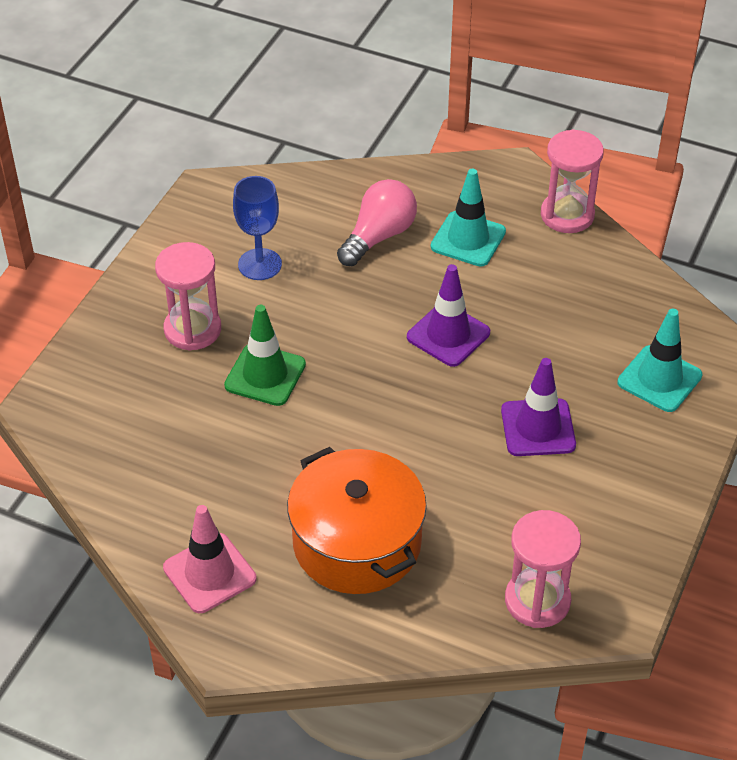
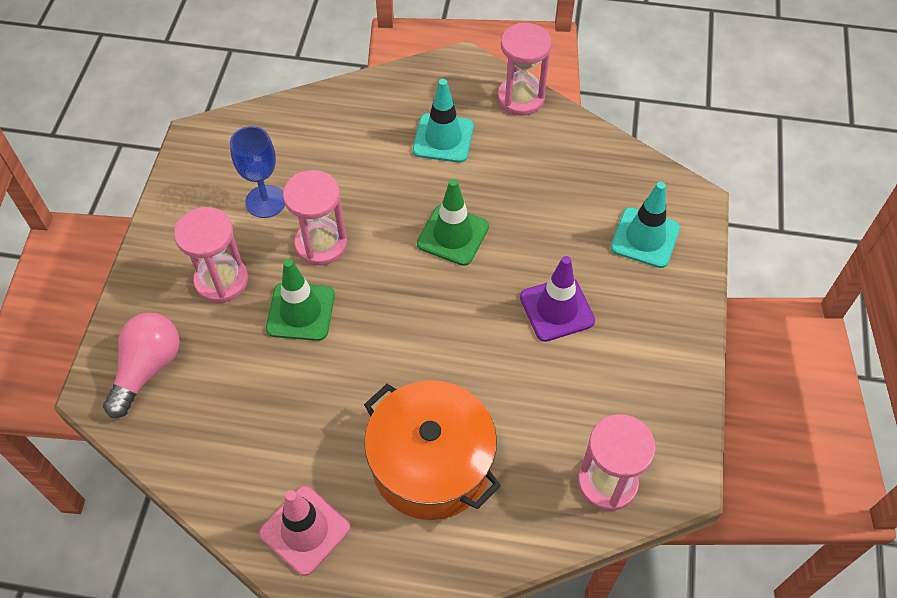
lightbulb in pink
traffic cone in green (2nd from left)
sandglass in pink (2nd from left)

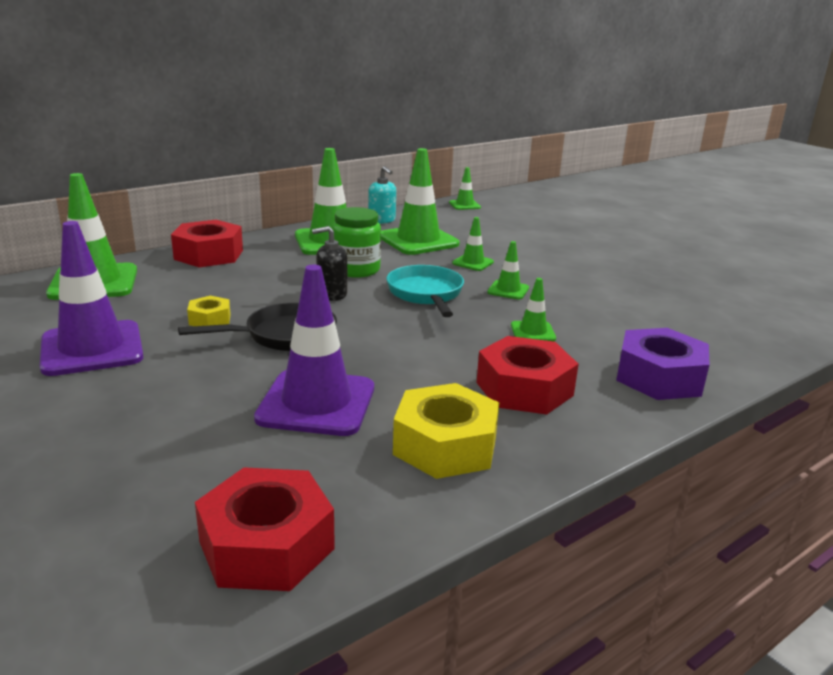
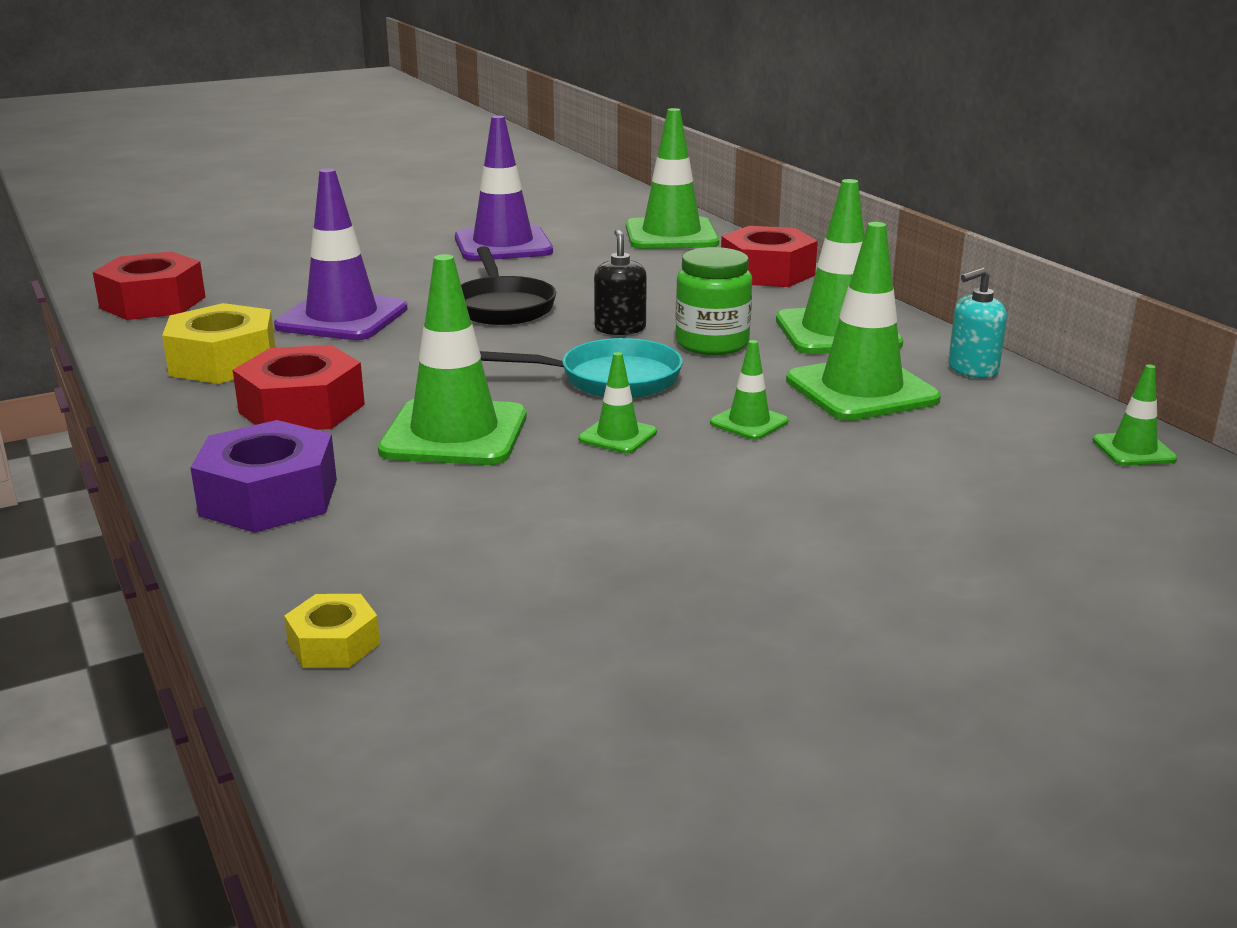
nut in bright yellow (2nd from left)
traffic cone in green (1st from left)

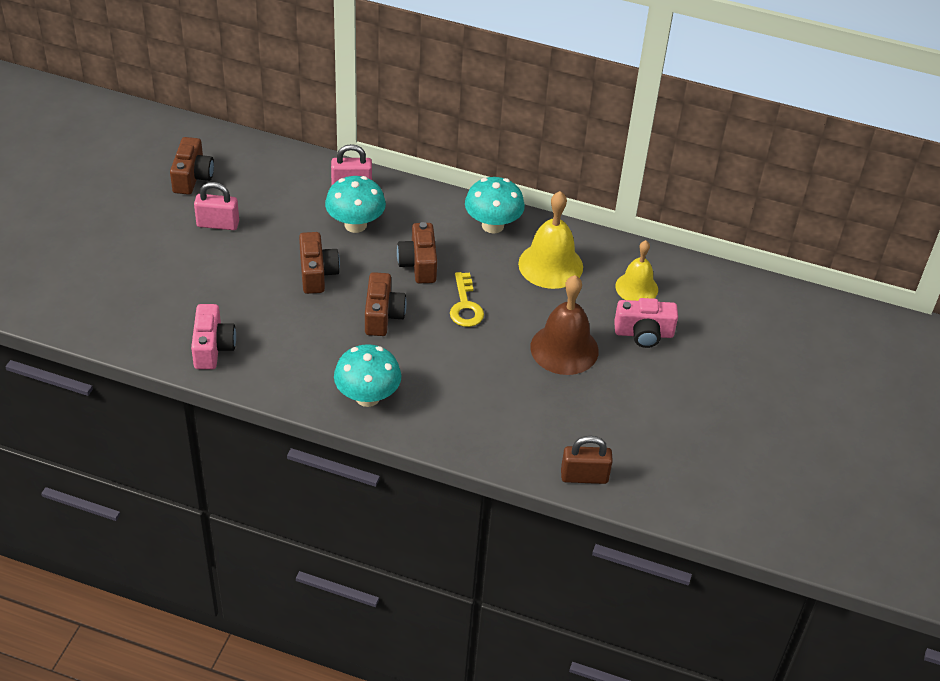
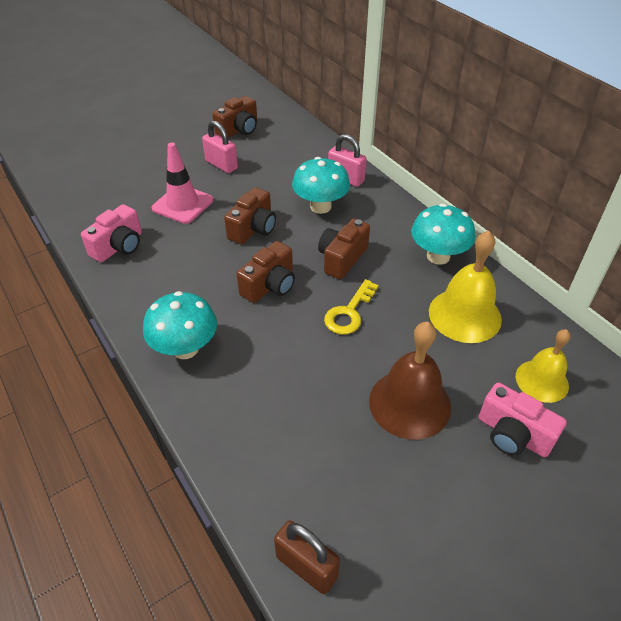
traffic cone in pink

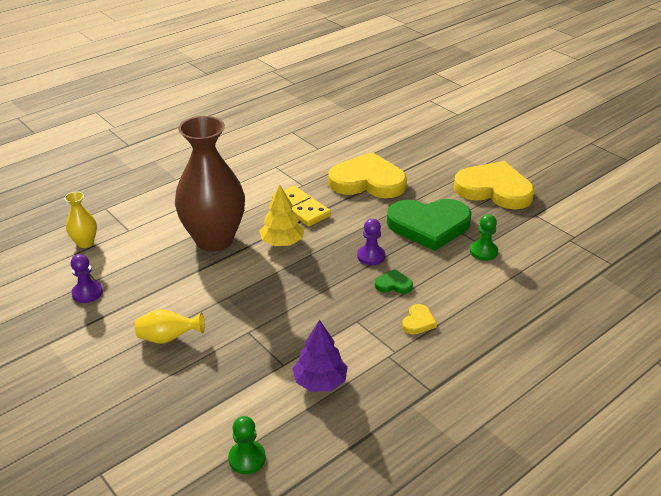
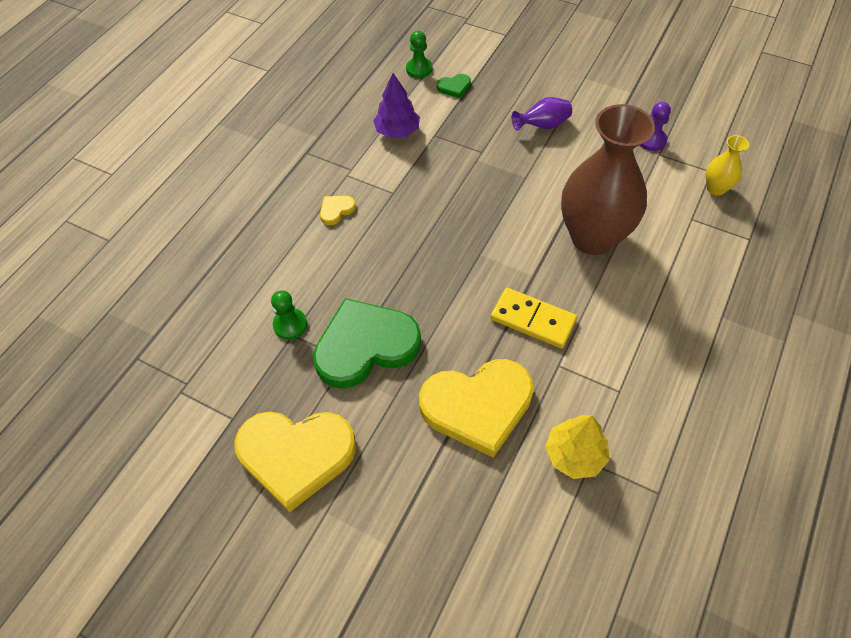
flower vase in violet
tree in bright yellow
pawn in violet (2nd from left in the first image)
love heart in green (2nd from left)
love heart in bright yellow (2nd from left)

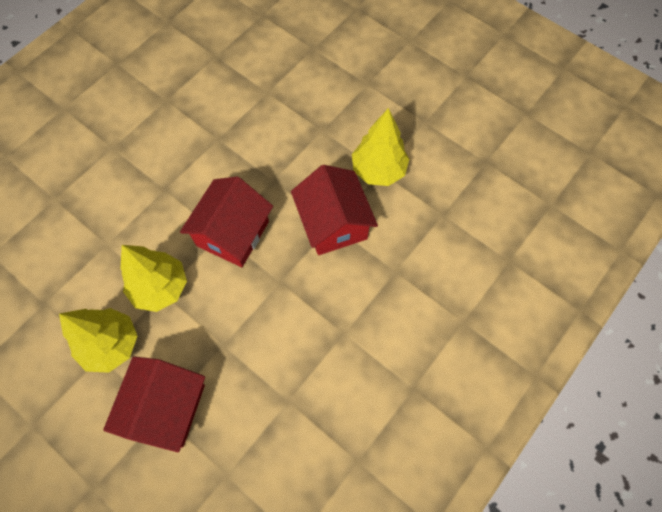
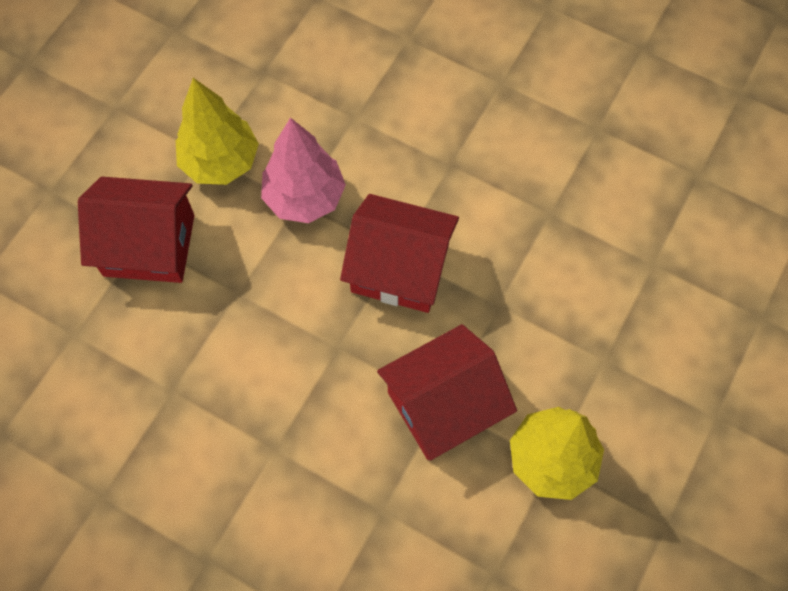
tree in pink

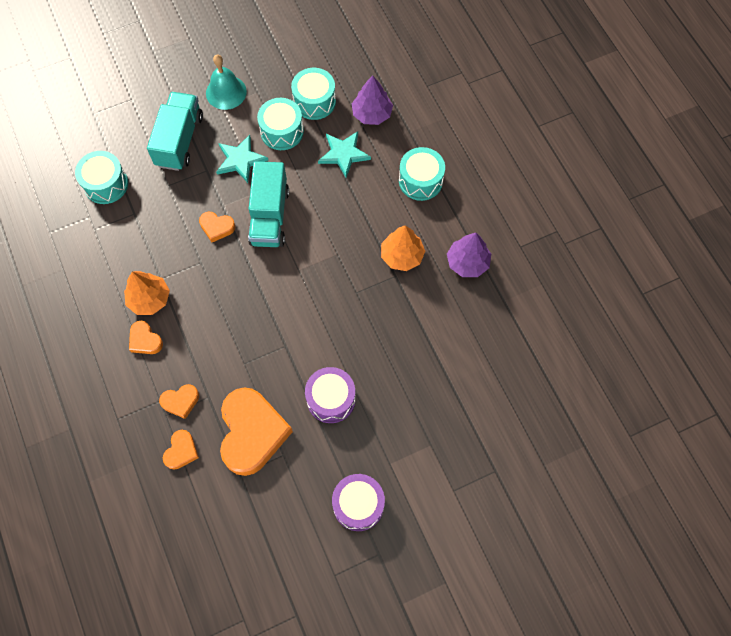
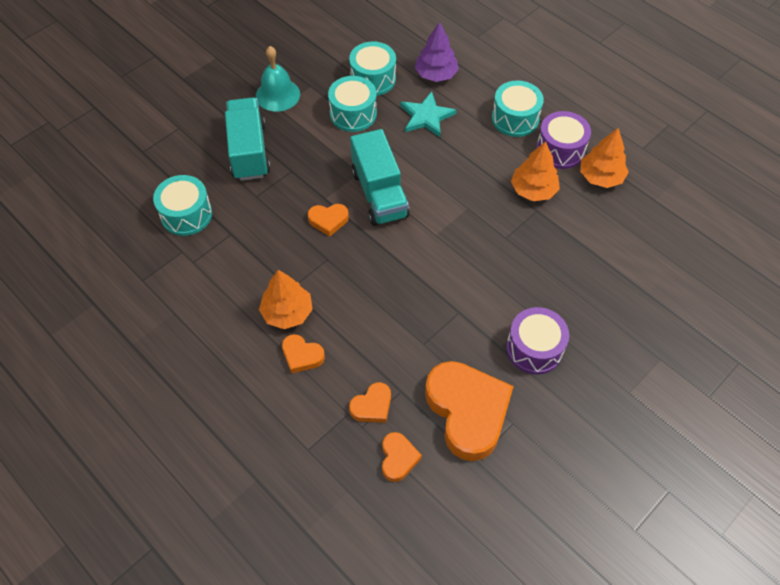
star shape in teal (1st from left in the first image)
drum in violet (2nd from left)
tree in orange-coloured (3rd from left)

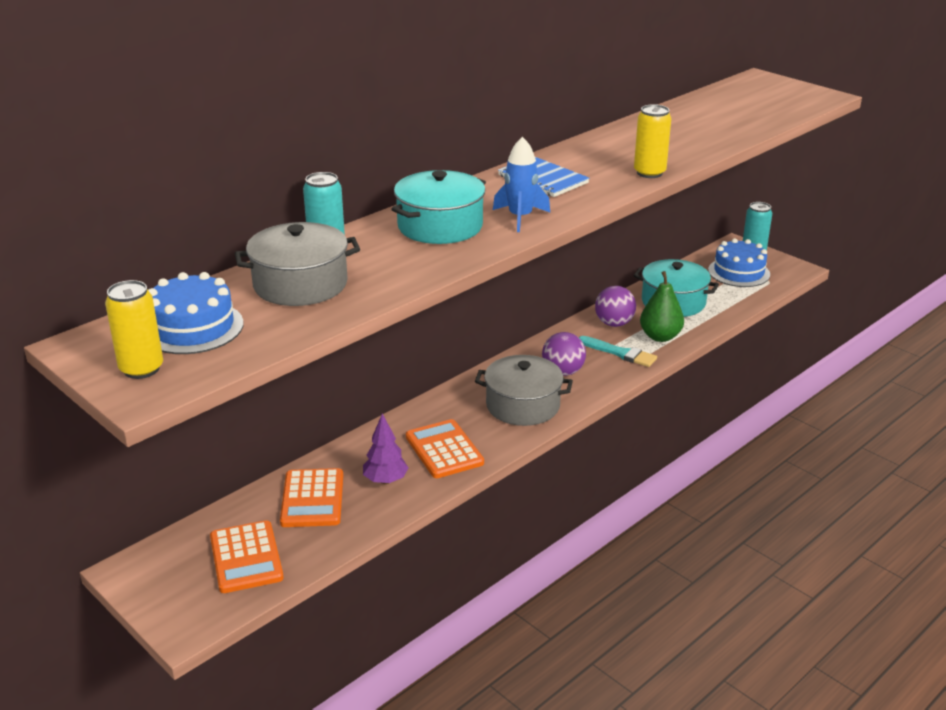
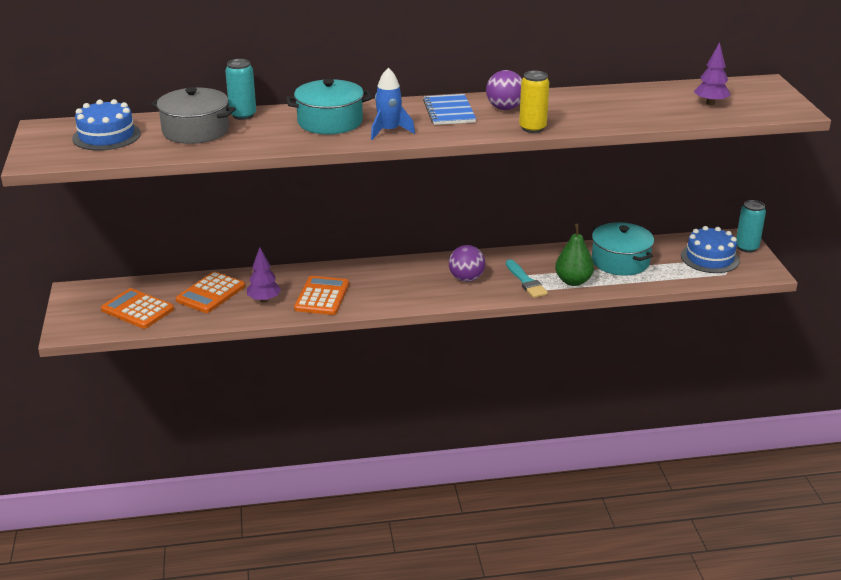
soda can in bright yellow (1st from left in the first image)
pocket calculator in orange-coloured (1st from left)
cooking pot in ash-grey (2nd from left in the first image)
ball in violet (2nd from left)
tree in violet (2nd from left)

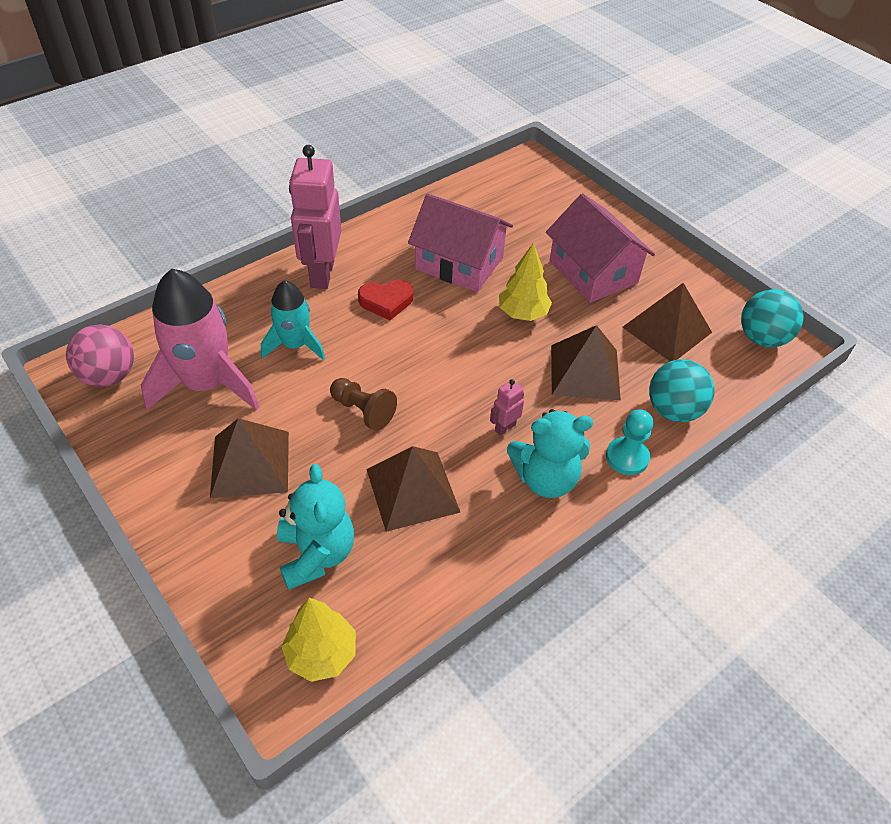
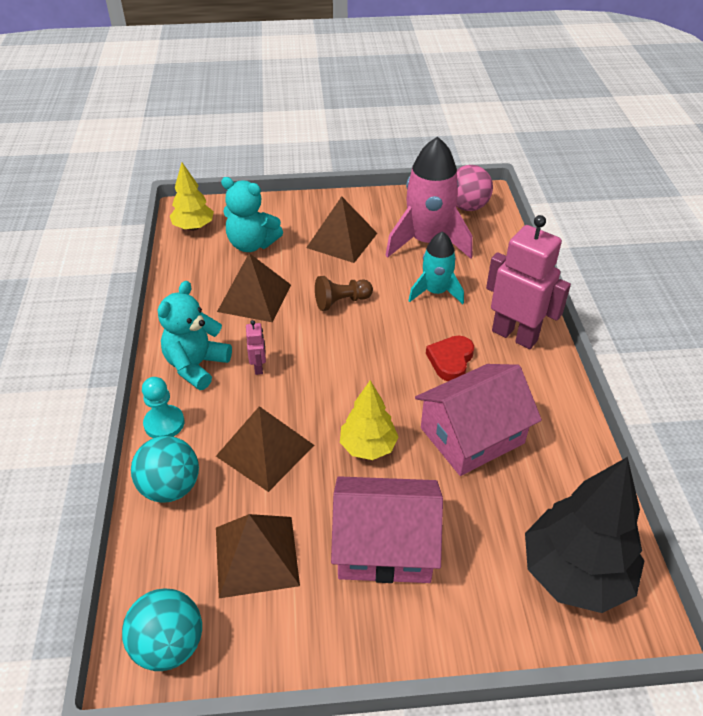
tree in jet-black

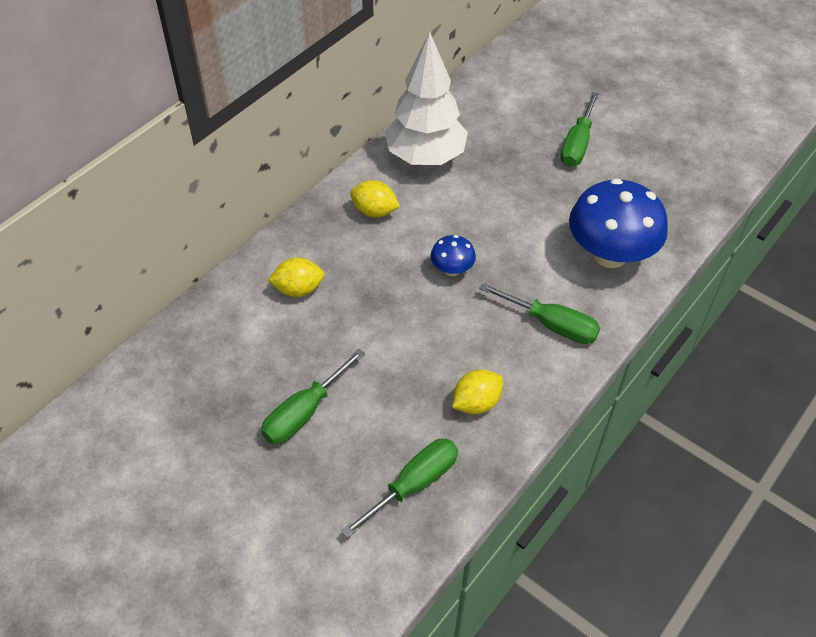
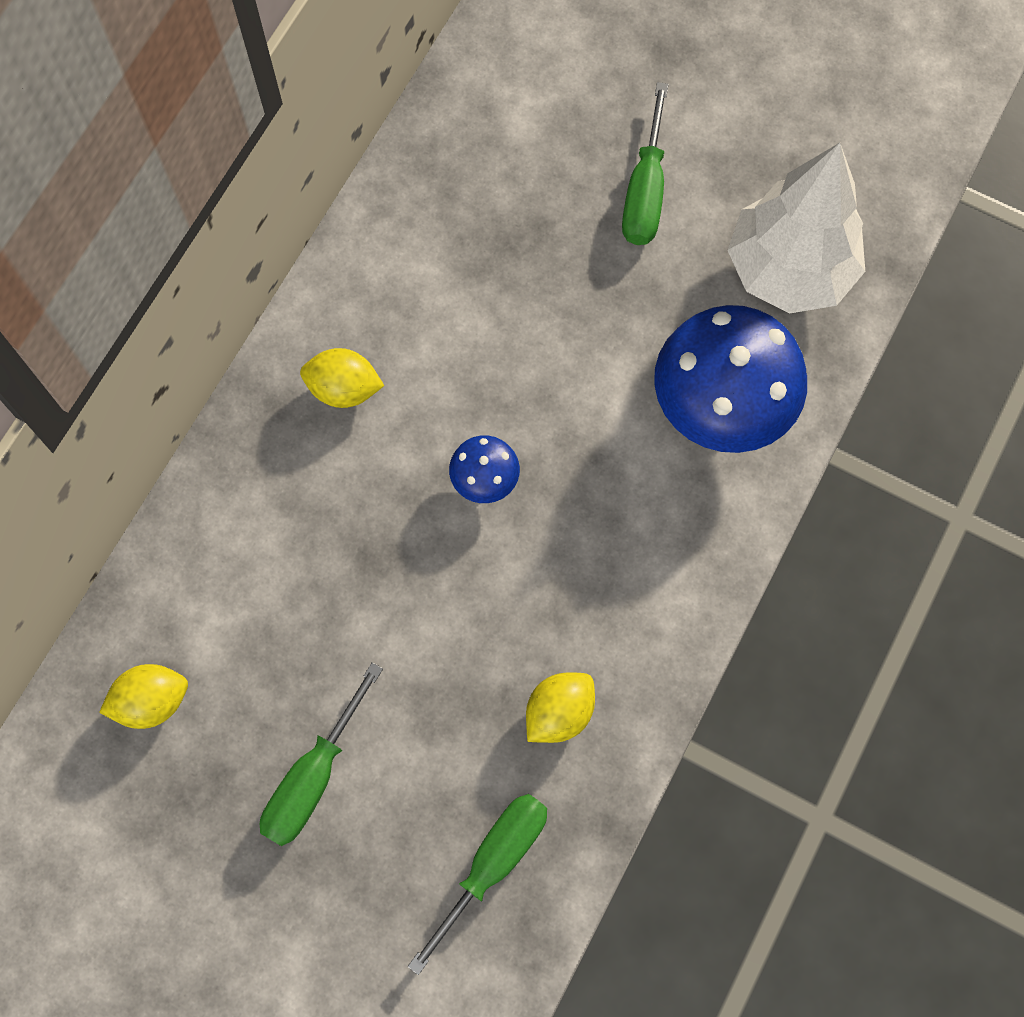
citrus fruit in bright yellow (1st from left)
tree in white
screwdriver in green (3rd from left in the first image)

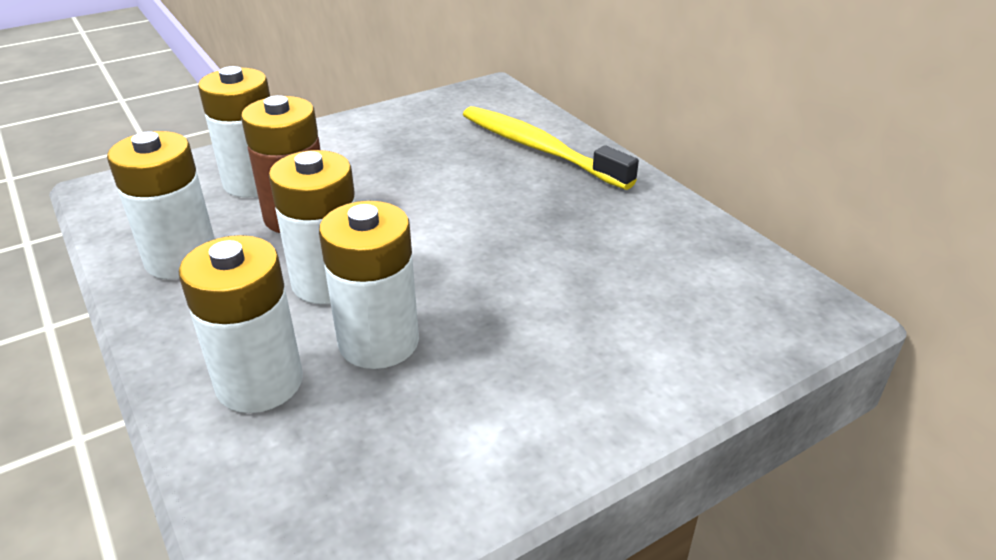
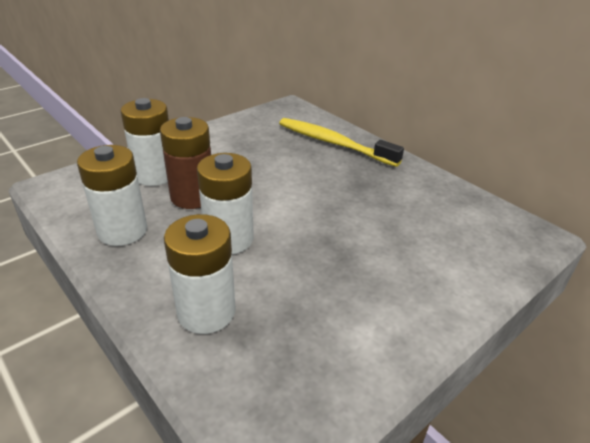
power cell in white (5th from left in the first image)

